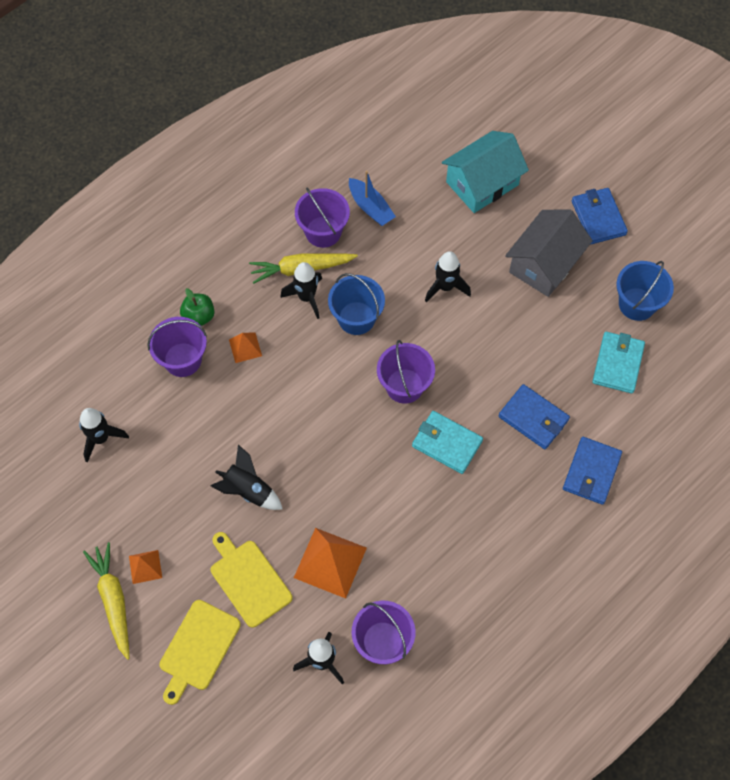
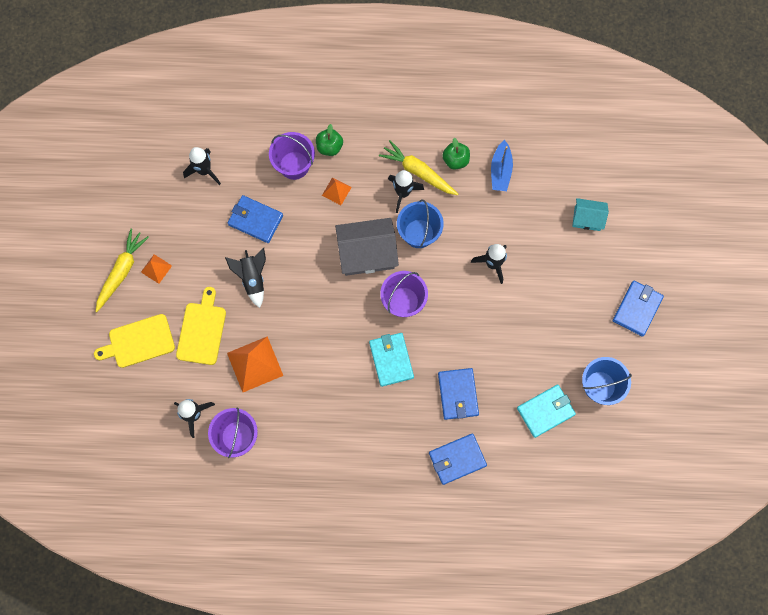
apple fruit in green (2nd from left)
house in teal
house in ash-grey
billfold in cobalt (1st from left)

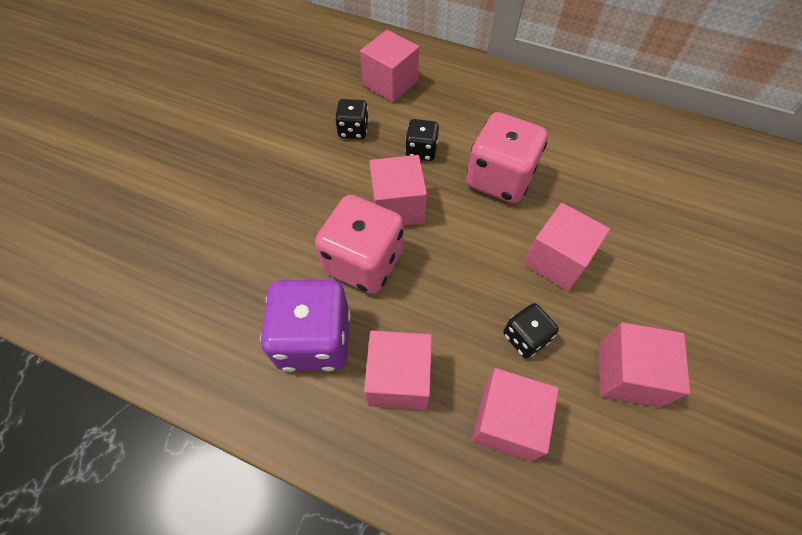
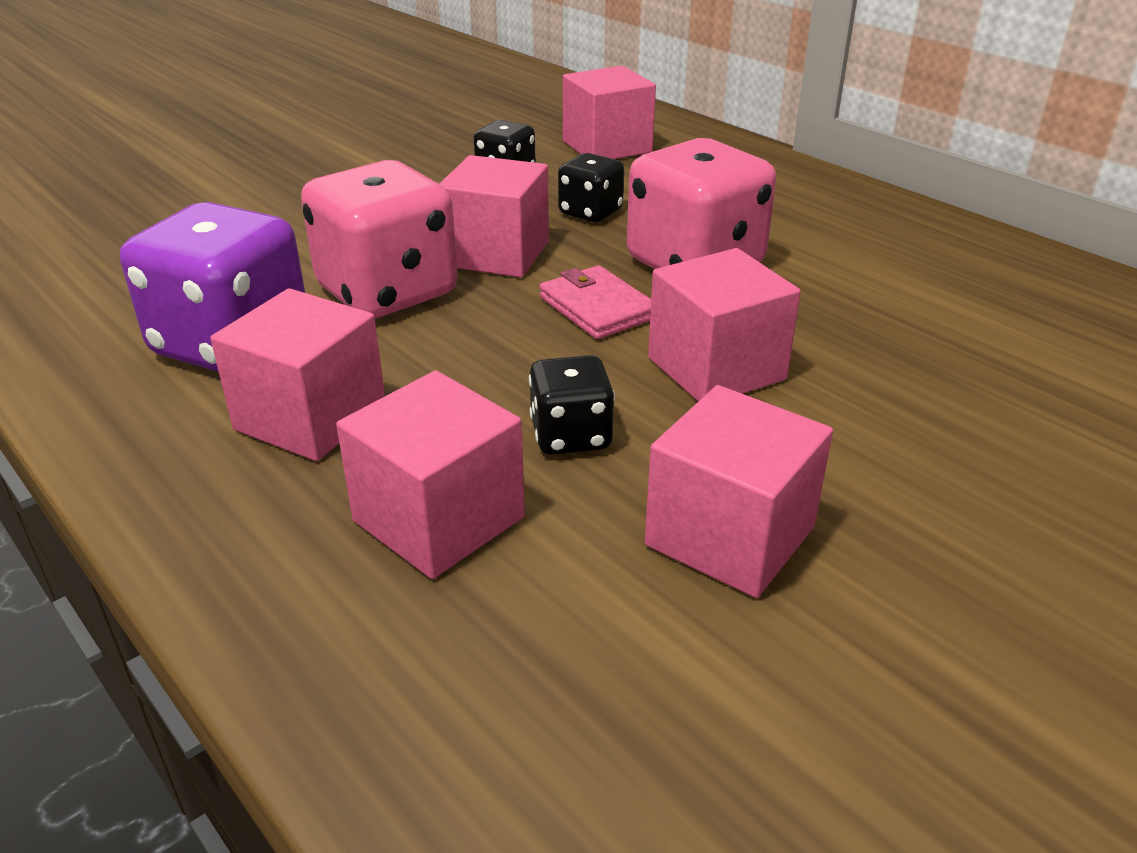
billfold in pink

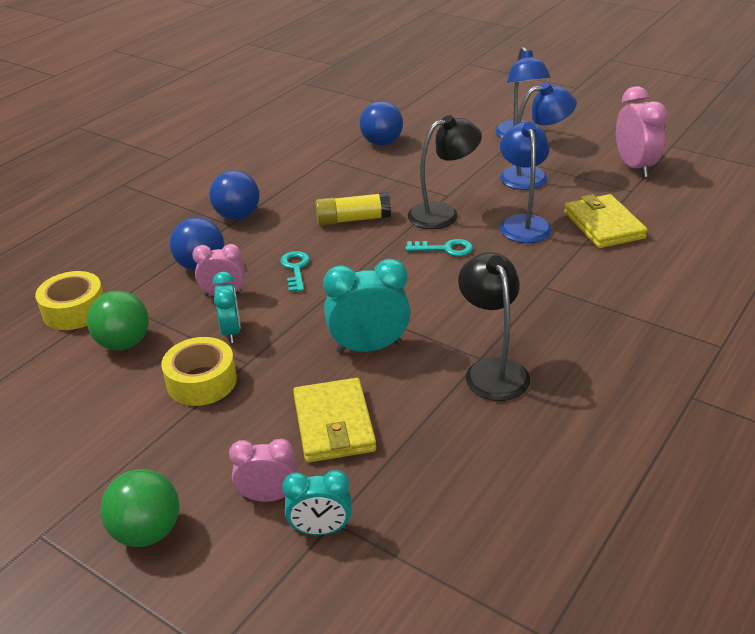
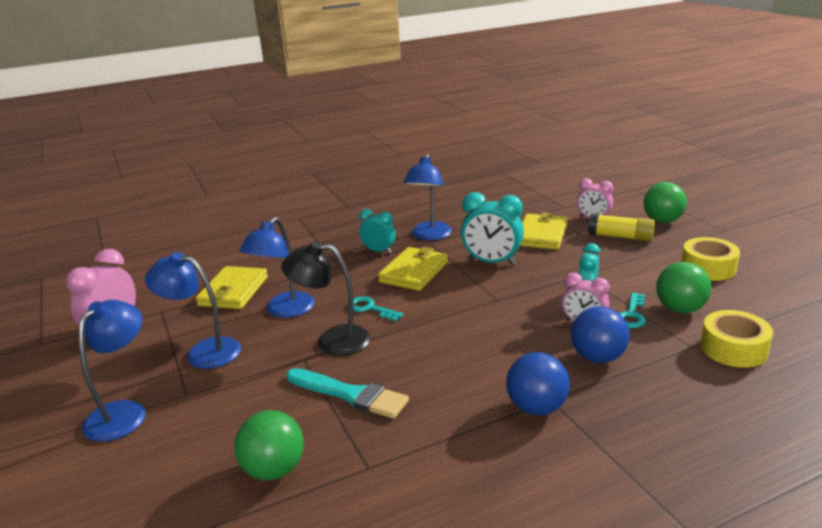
roll of tape in bright yellow (1st from left)
latchkey in teal (2nd from left)
clock in teal (1st from left)
glue in bright yellow
ball in green (1st from left)
reading lamp in cobalt (4th from left)
paintbrush in teal
billfold in bright yellow (2nd from left)

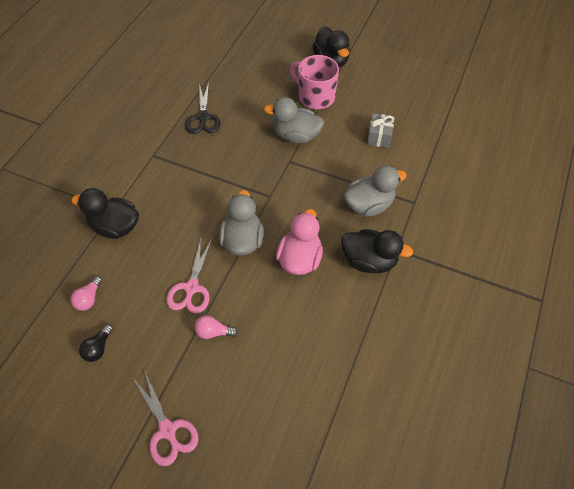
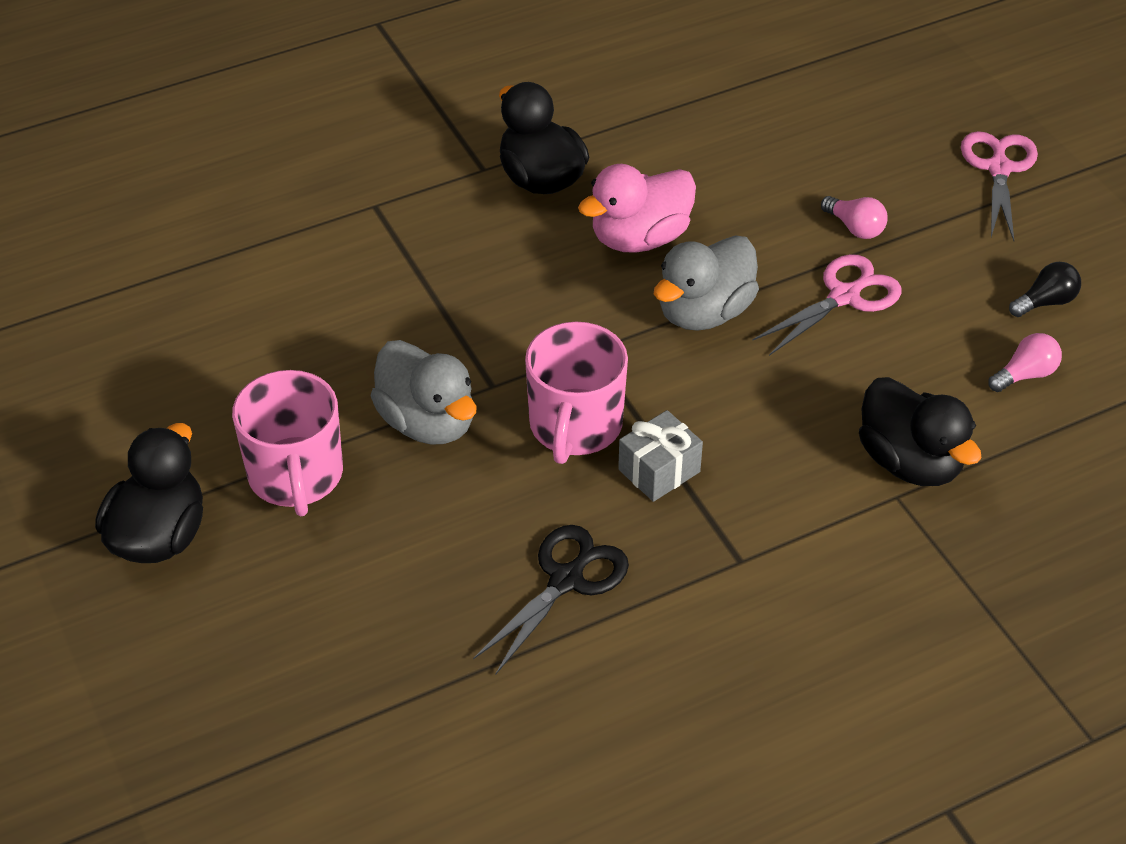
duck in ash-grey (3rd from left in the first image)
present in ash-grey
tea mug in pink (2nd from left)

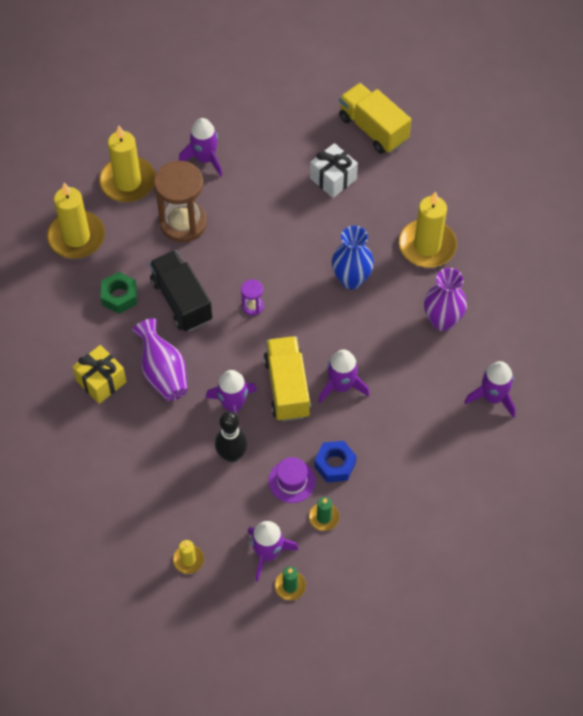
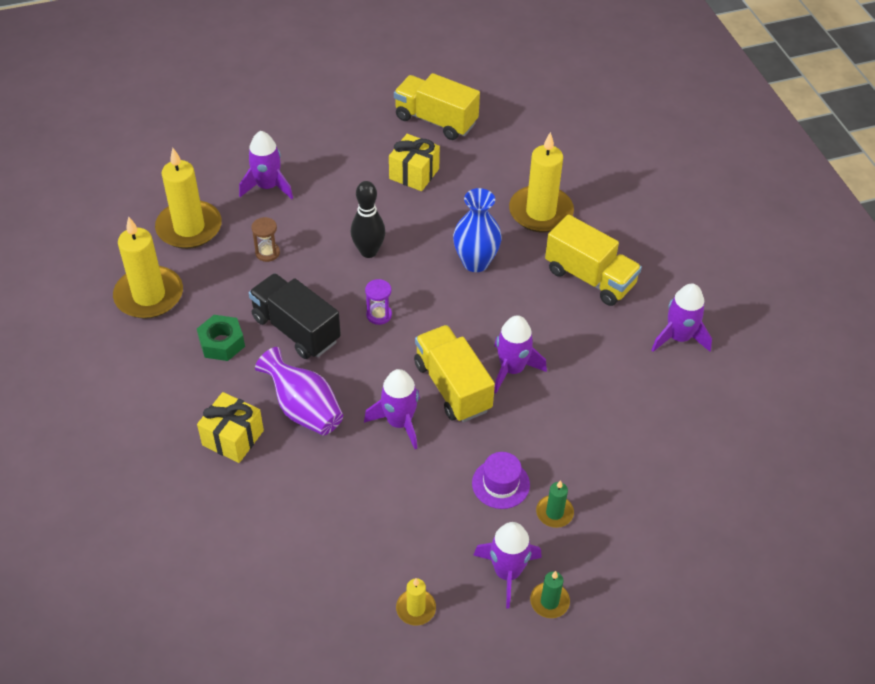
sandglass in dark brown
bowling pin in jet-black
present in bright yellow (2nd from left)
nut in cobalt
lorry in bright yellow (3rd from left)

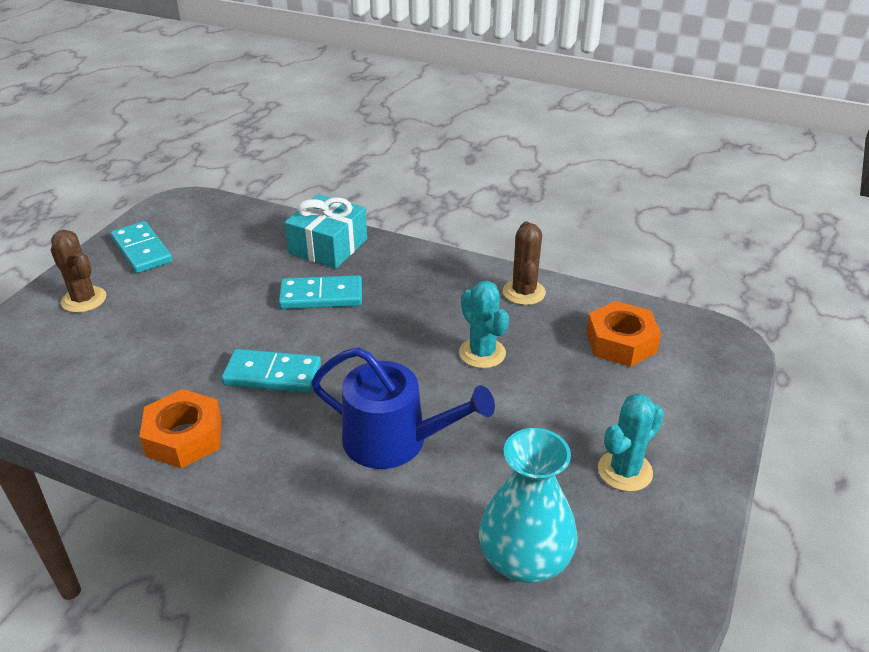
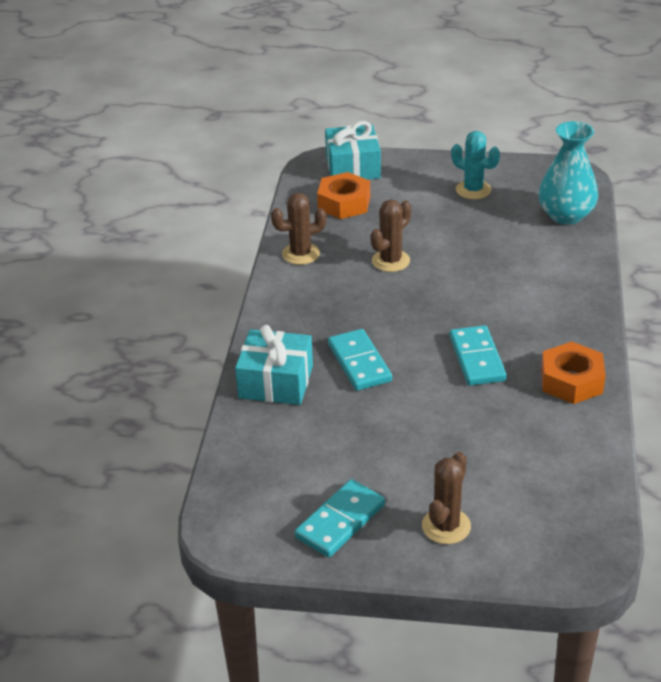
watering can in cobalt
prickly plant in dark brown (2nd from left)
present in teal (2nd from left)

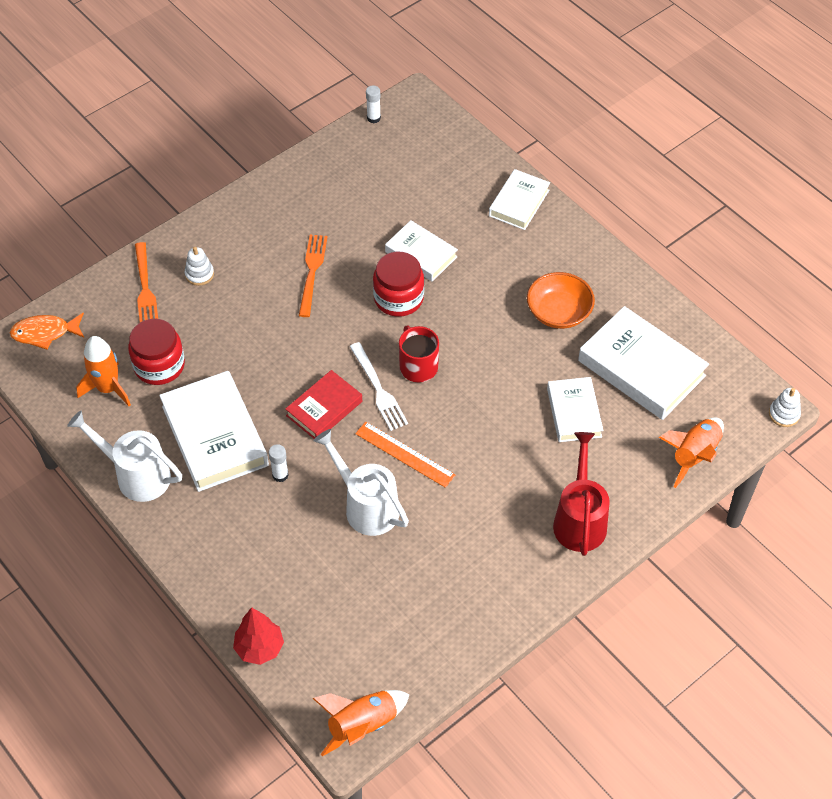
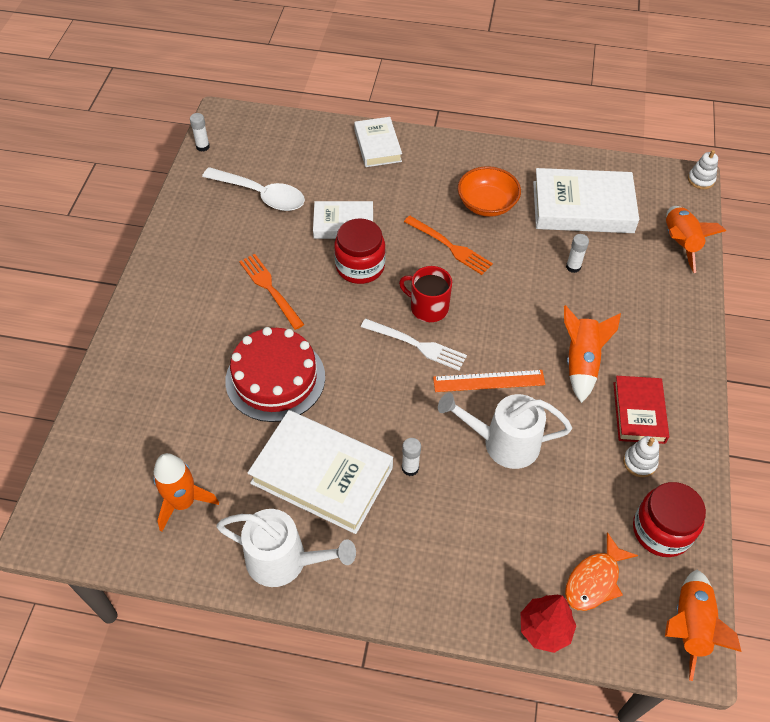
fish in orange-coloured
watering can in white (1st from left)
jar in crimson (2nd from left)
fork in orange-coloured (2nd from left)
ring stacker in white (1st from left)
book in crimson
glue in white (3rd from left)
watering can in crimson
tablespoon in white
gateau in crimson
toy rocket in orange-coloured (2nd from left)

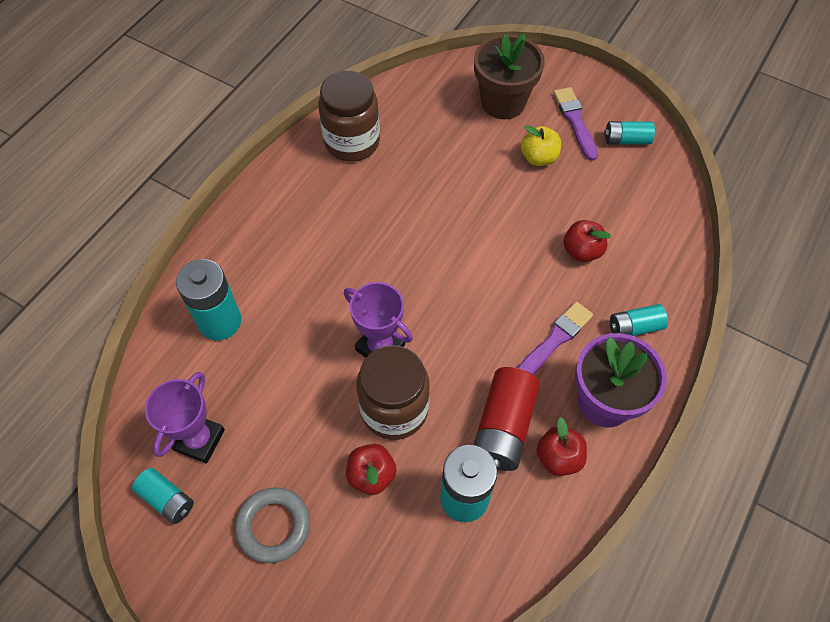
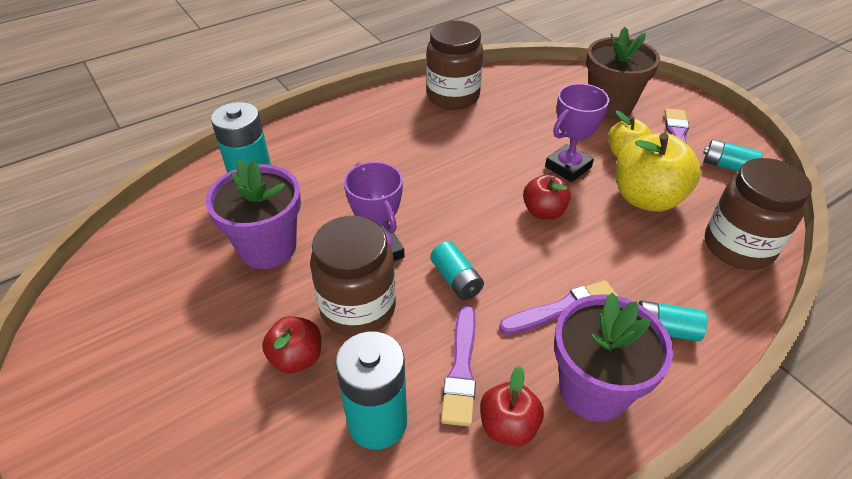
power cell in teal (3rd from left)
prize cup in violet (2nd from left)
hoop in ash-grey
paintbrush in violet (1st from left)
apple fruit in crimson (3rd from left)
flower pot in violet (1st from left)
apple fruit in bright yellow (2nd from left)
jar in dark brown (3rd from left)

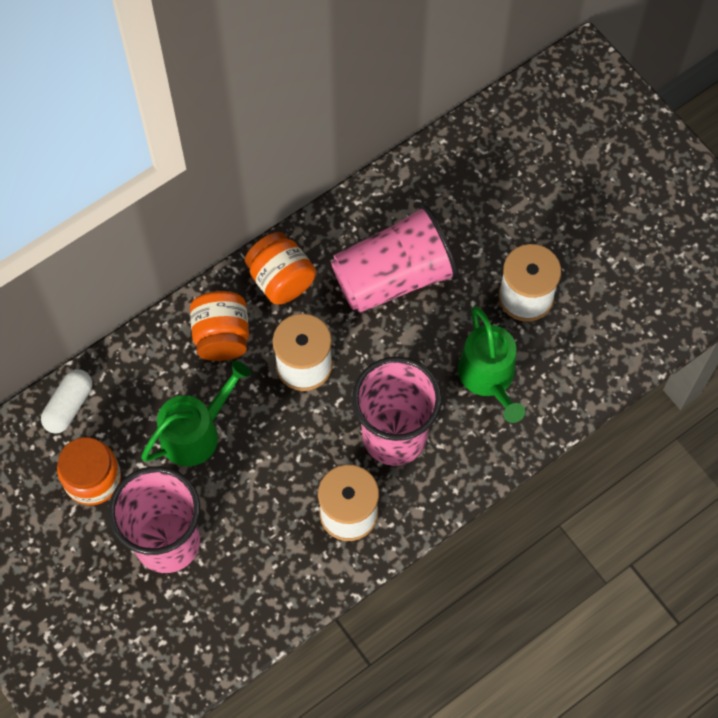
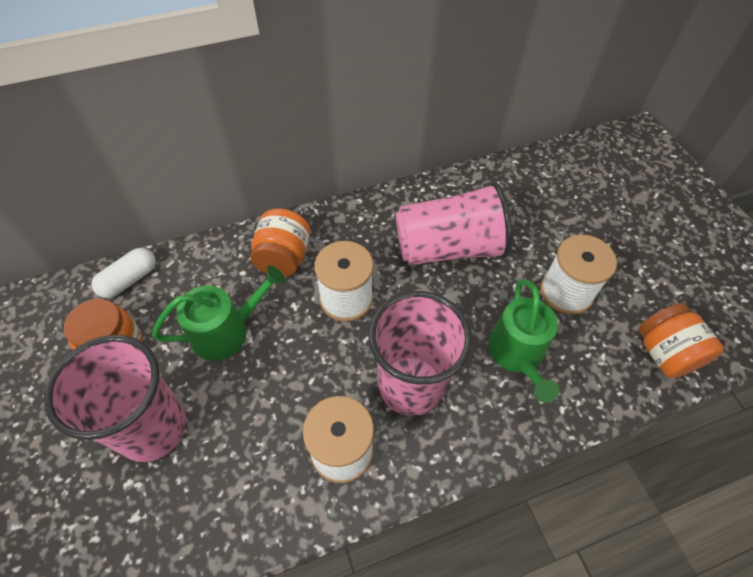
jar in orange-coloured (3rd from left)

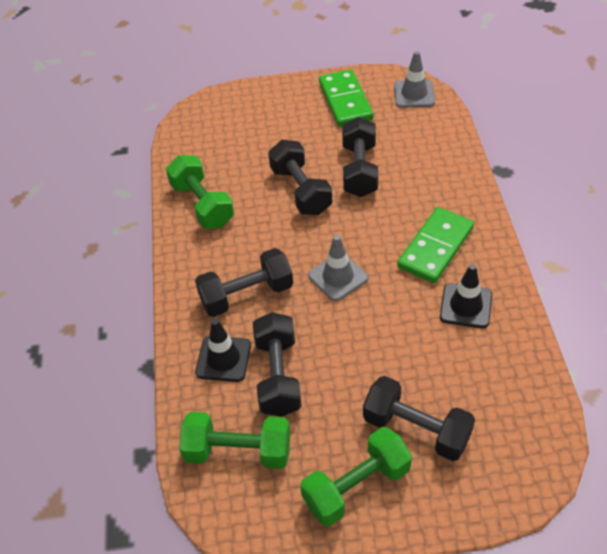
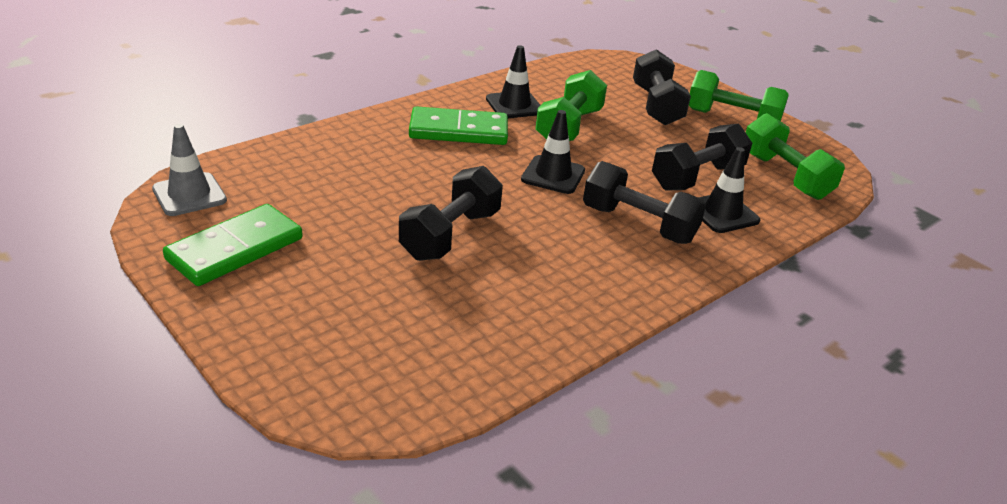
hand weight in green (1st from left)
traffic cone in jet-black (2nd from left)
hand weight in jet-black (4th from left in the first image)

